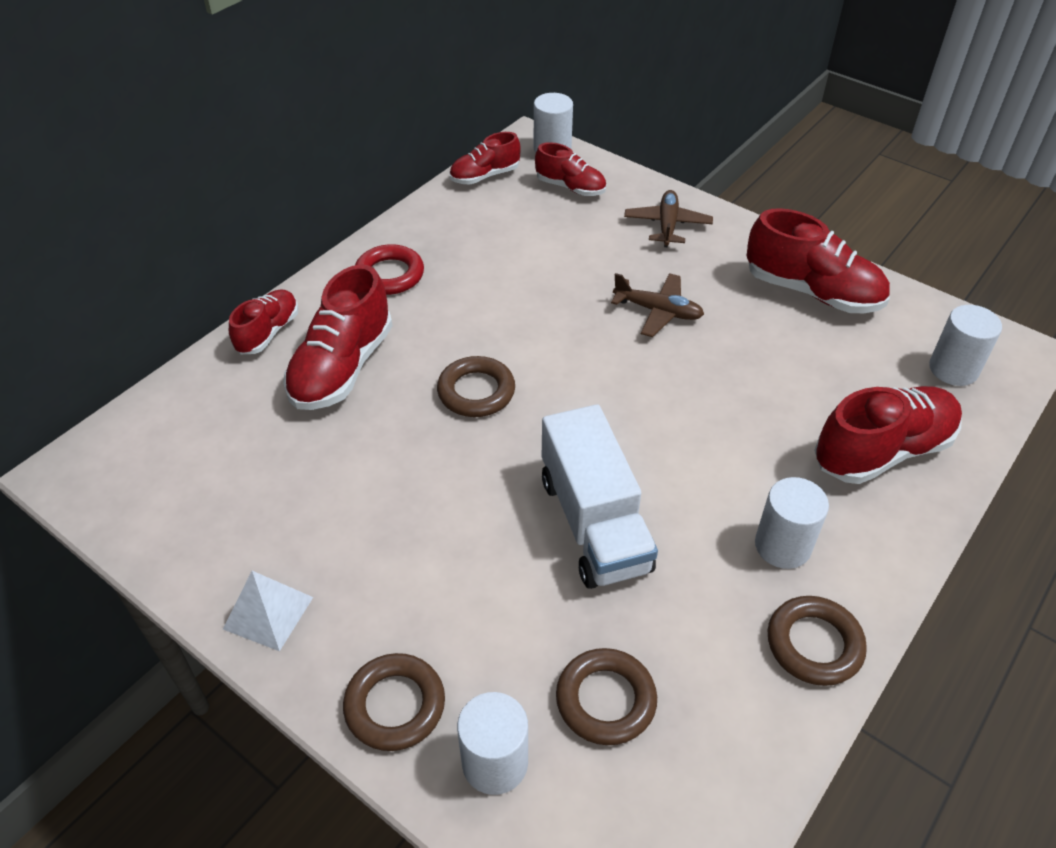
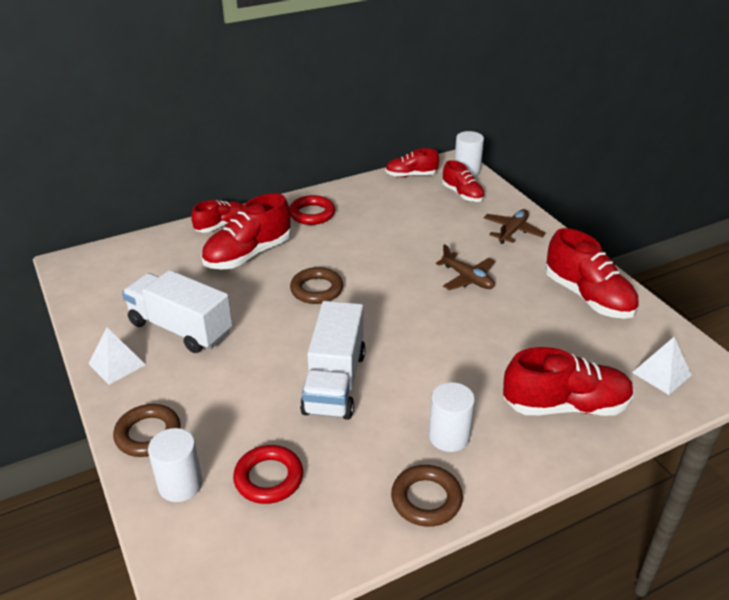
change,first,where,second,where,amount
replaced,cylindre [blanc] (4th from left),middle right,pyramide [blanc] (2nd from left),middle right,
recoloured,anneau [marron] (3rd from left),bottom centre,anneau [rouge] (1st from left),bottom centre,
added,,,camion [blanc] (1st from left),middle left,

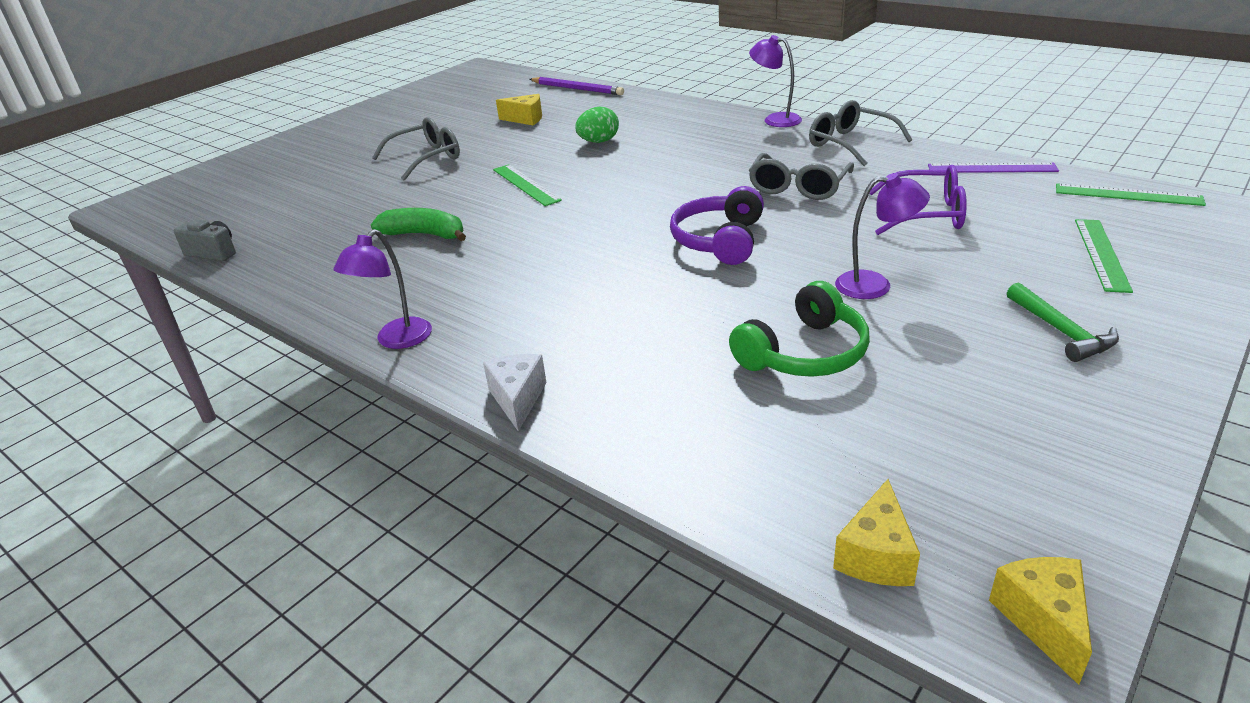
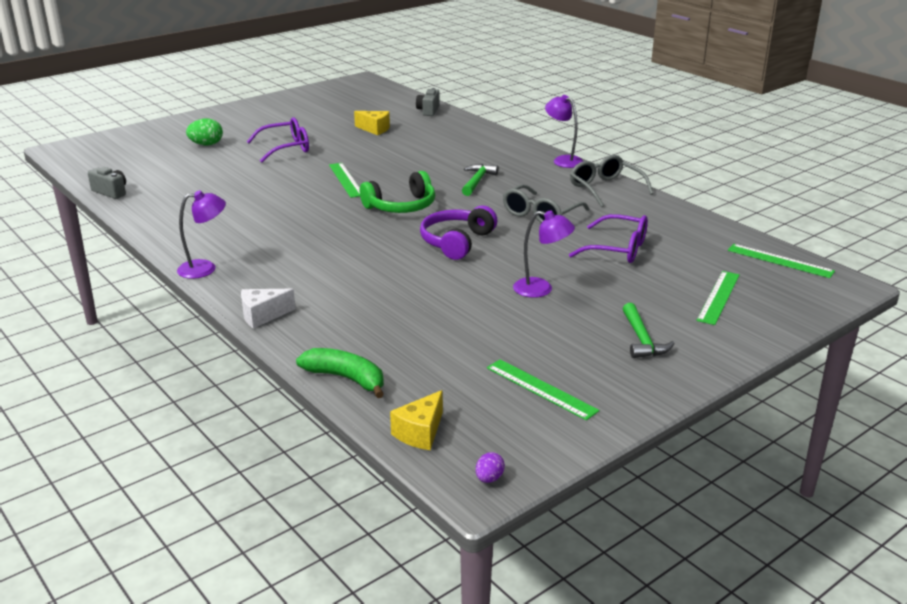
change,first,where,second,where,amount
replaced,crayon [violet],top centre,appareil photo [gris] (2nd from left),top centre,
moved,œuf [vert],top centre,,top left,
recoloured,lunettes [gris] (1st from left),top left,lunettes [violet] (1st from left),top left,
removed,règle [violet],top right,,,
moved,banane [vert],top centre,,centre,
turned,lampe [violet] (1st from left),middle left,,middle left,150 degrees counterclockwise
moved,casque audio [vert],centre,,top centre,
turned,fromage [blanc],centre,,middle left,120 degrees counterclockwise
replaced,fromage [jaune] (3rd from left),bottom right,œuf [violet],bottom centre,
added,,,marteau [vert] (1st from left),top centre,
added,,,règle [vert] (2nd from left),centre,

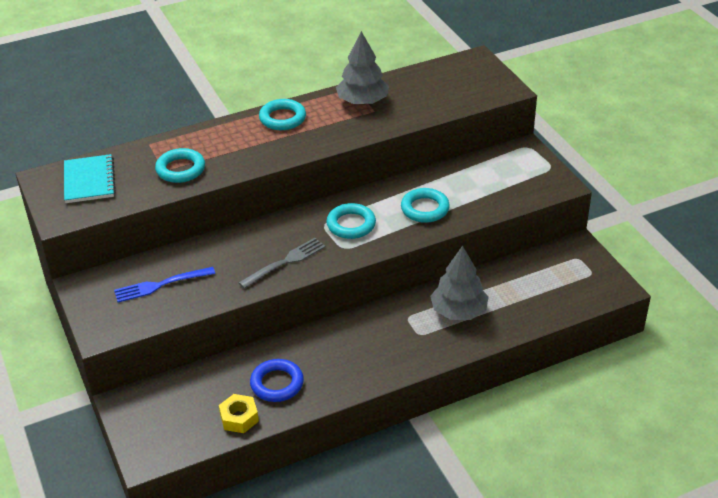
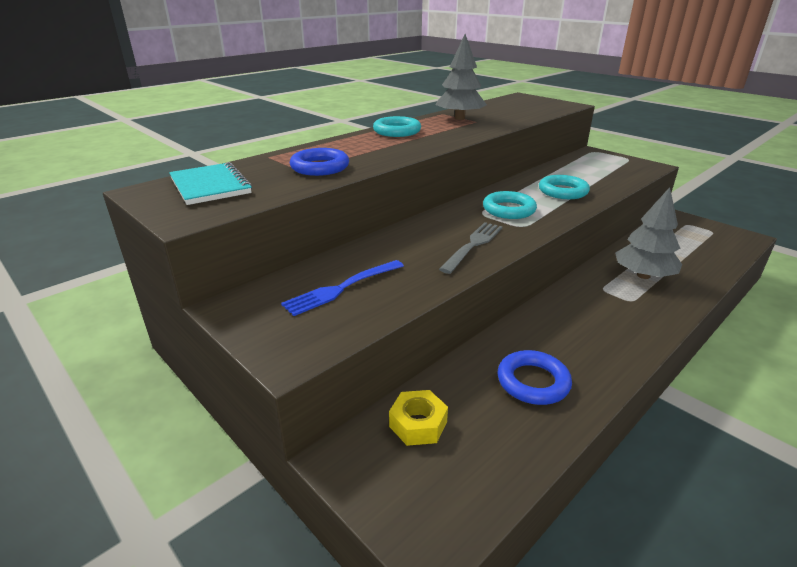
change,first,where,second,where,amount
recoloured,anneau [turquoise] (1st from left),top left,anneau [bleu] (1st from left),top centre,
moved,écrou [jaune],bottom left,,bottom centre,

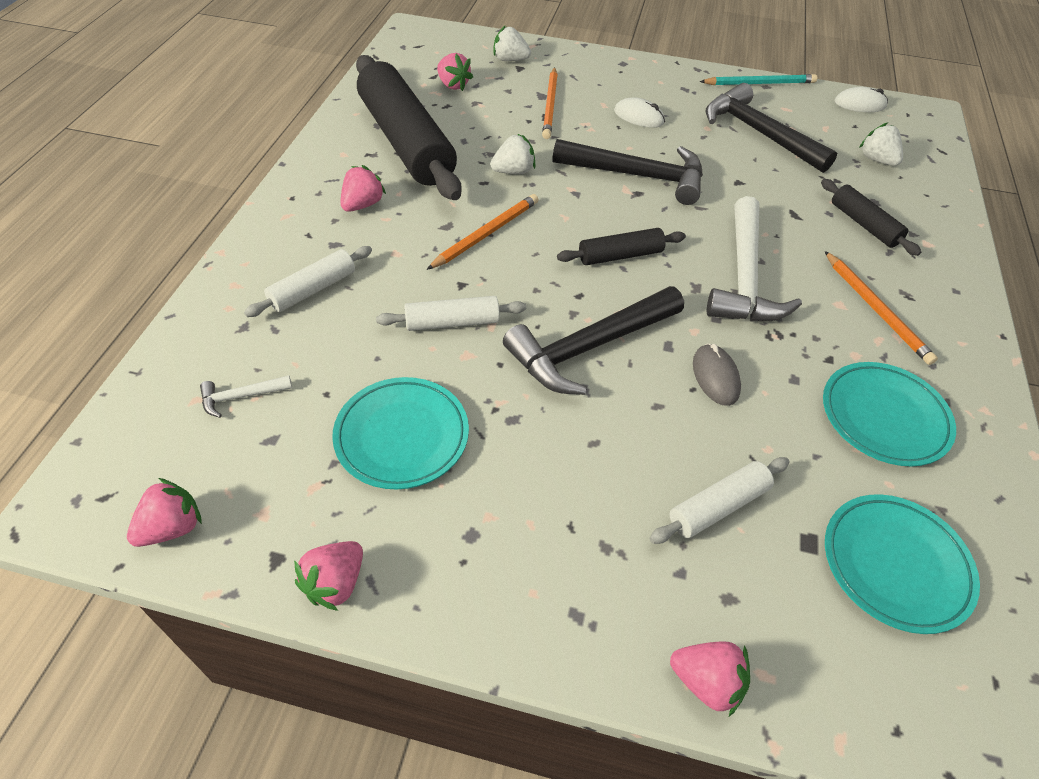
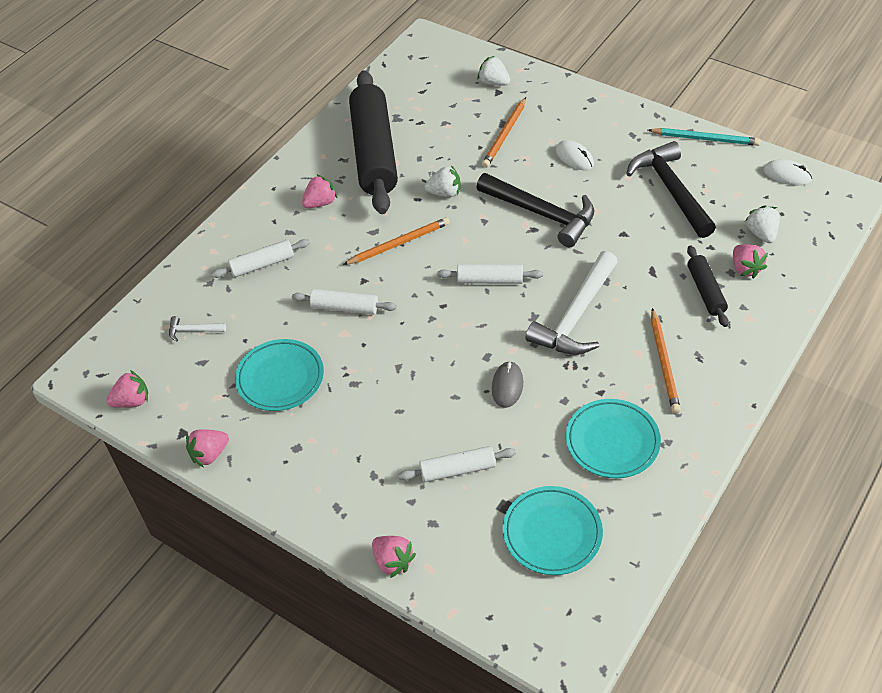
change,first,where,second,where,amount
moved,fraise [rose] (4th from left in the first image),top centre,fraise [rose] (5th from left),middle right,
recoloured,rouleau à pâtisserie [noir] (2nd from left),top centre,rouleau à pâtisserie [blanc] (4th from left),centre,
removed,marteau [noir] (1st from left),centre,,,

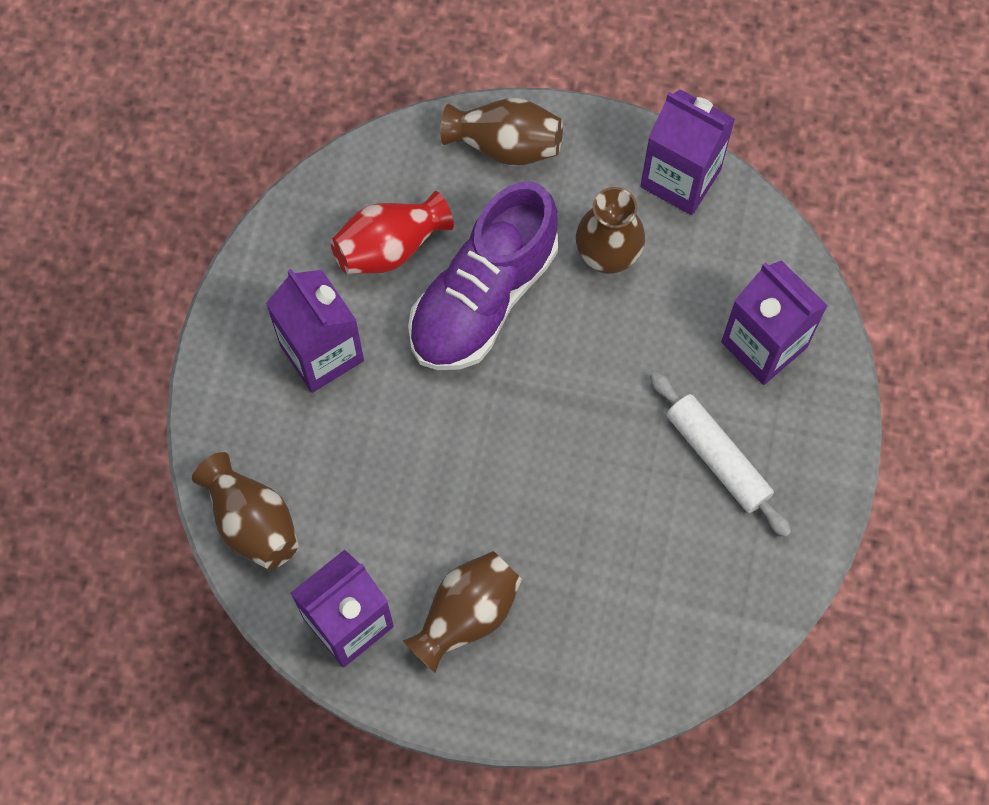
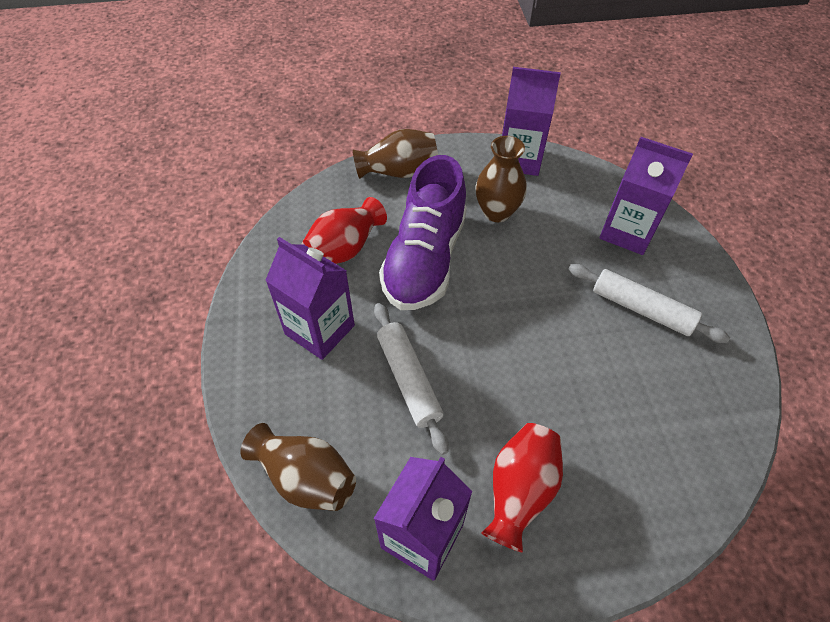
change,first,where,second,where,amount
recoloured,vase [marron] (2nd from left),bottom centre,vase [rouge] (2nd from left),bottom centre,
added,,,rouleau à pâtisserie [blanc] (1st from left),centre,

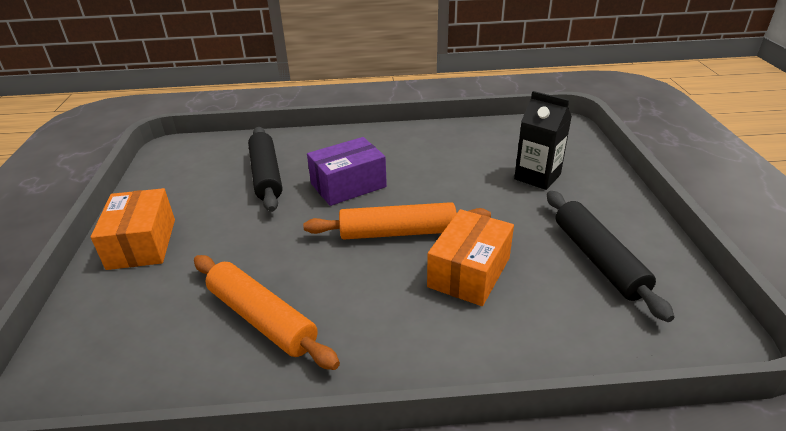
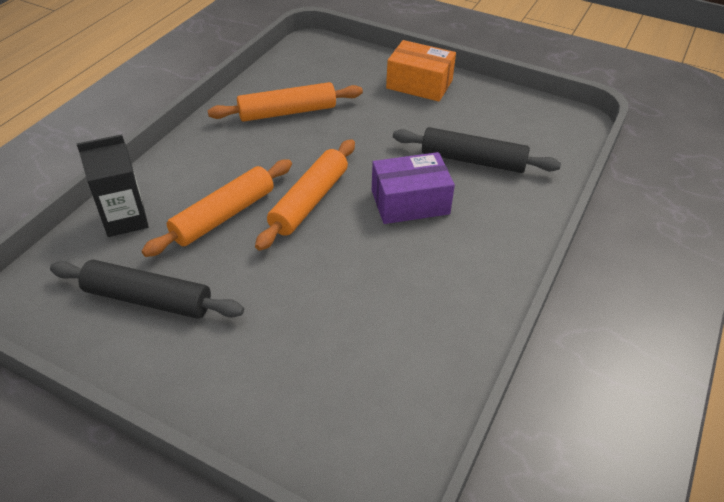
change,first,where,second,where,amount
moved,brique de lait [noir],top right,,middle left,
turned,boîte [violet],centre,,centre,75 degrees clockwise
replaced,boîte [orange] (2nd from left),centre,rouleau à pâtisserie [orange] (1st from left),middle left,

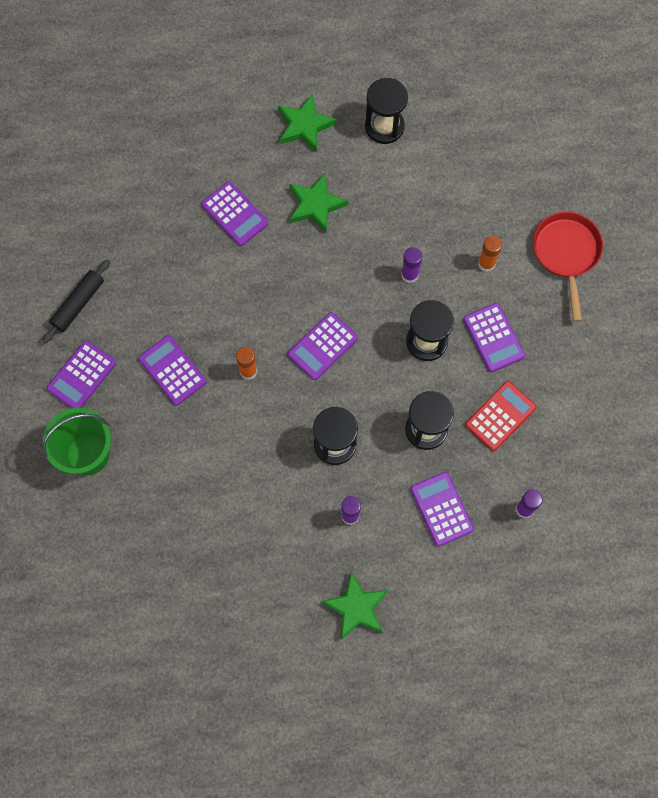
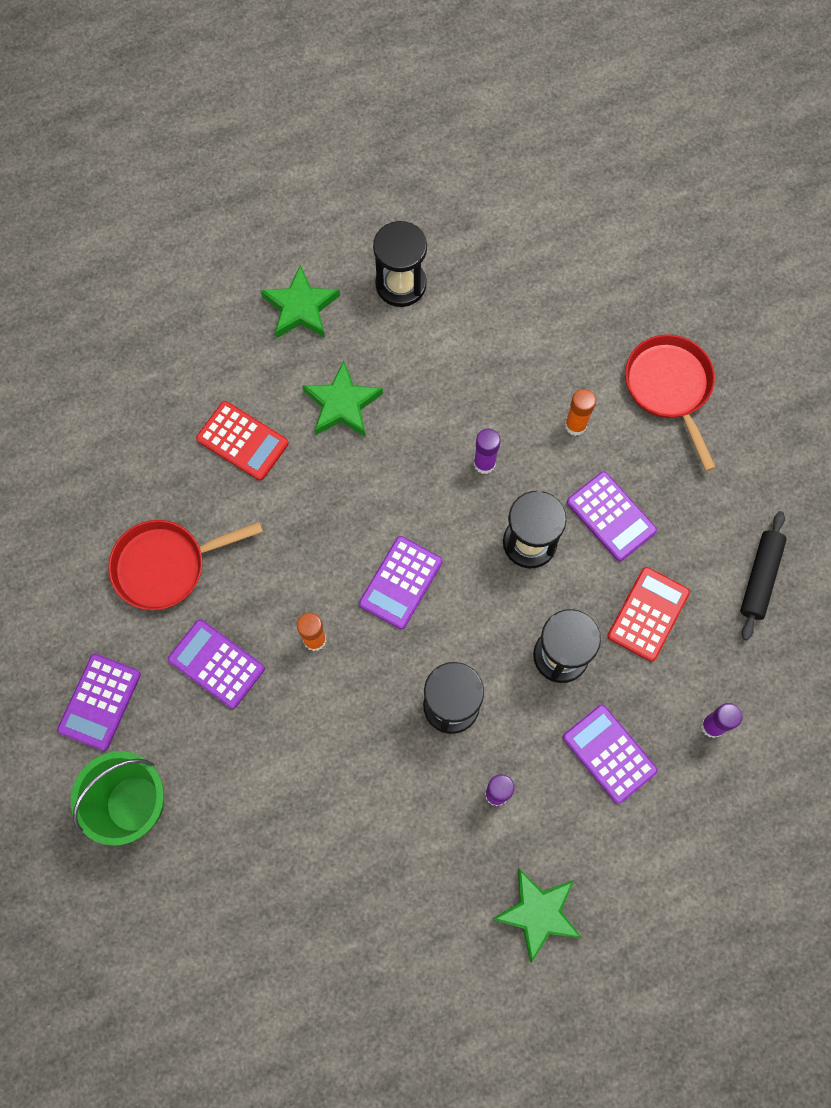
change,first,where,second,where,amount
recoloured,calculatrice [violet] (3rd from left),top centre,calculatrice [rouge] (1st from left),middle left,
moved,rouleau à pâtisserie [noir],middle left,,middle right,
added,,,poêle [rouge] (1st from left),middle left,

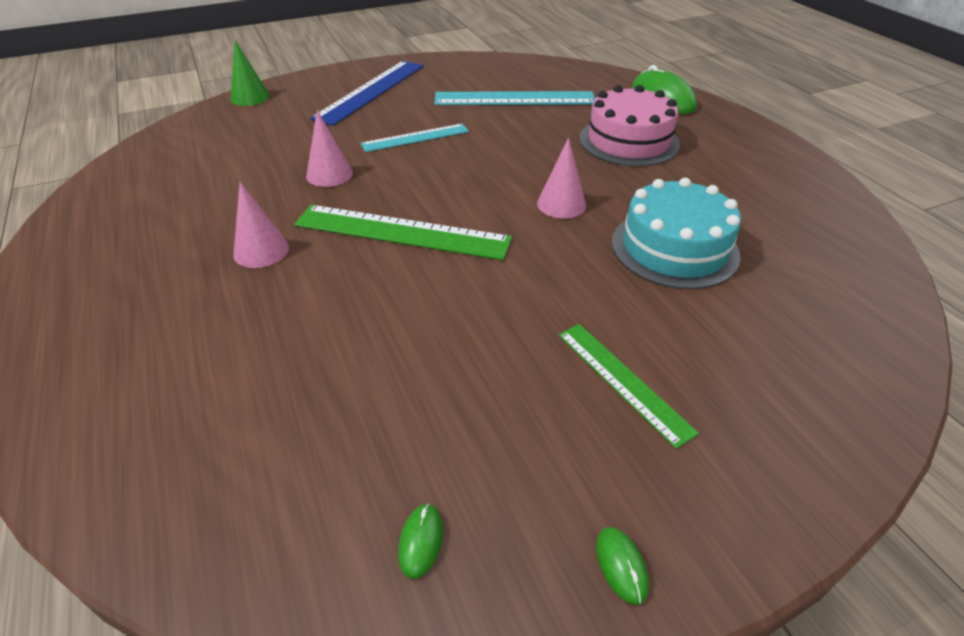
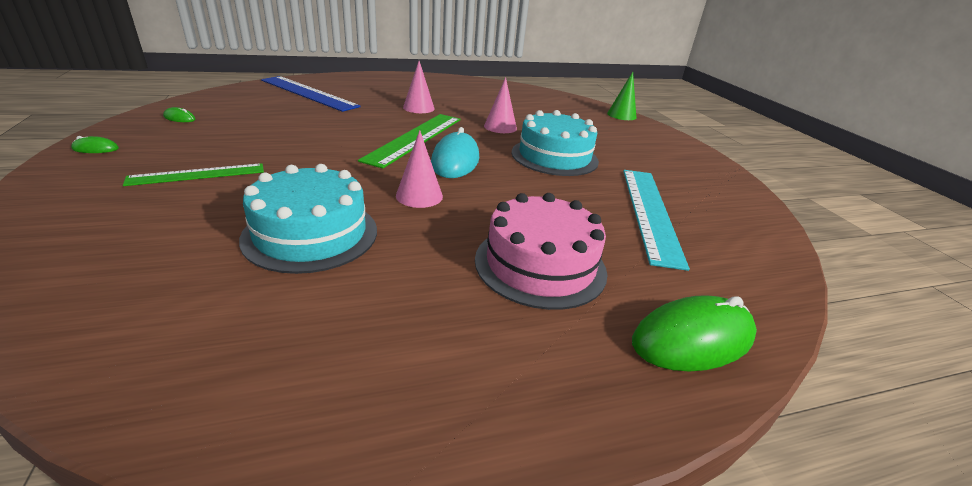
change,first,where,second,where,amount
moved,règle [bleu],top centre,,top left,
replaced,règle [turquoise] (1st from left),top centre,gâteau [turquoise] (2nd from left),top centre,
added,,,souris [turquoise],top centre,

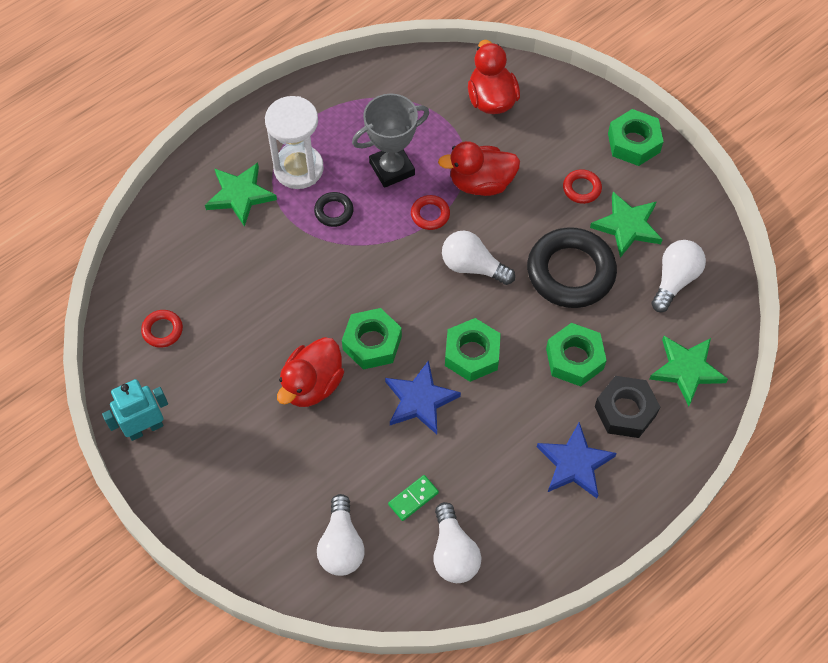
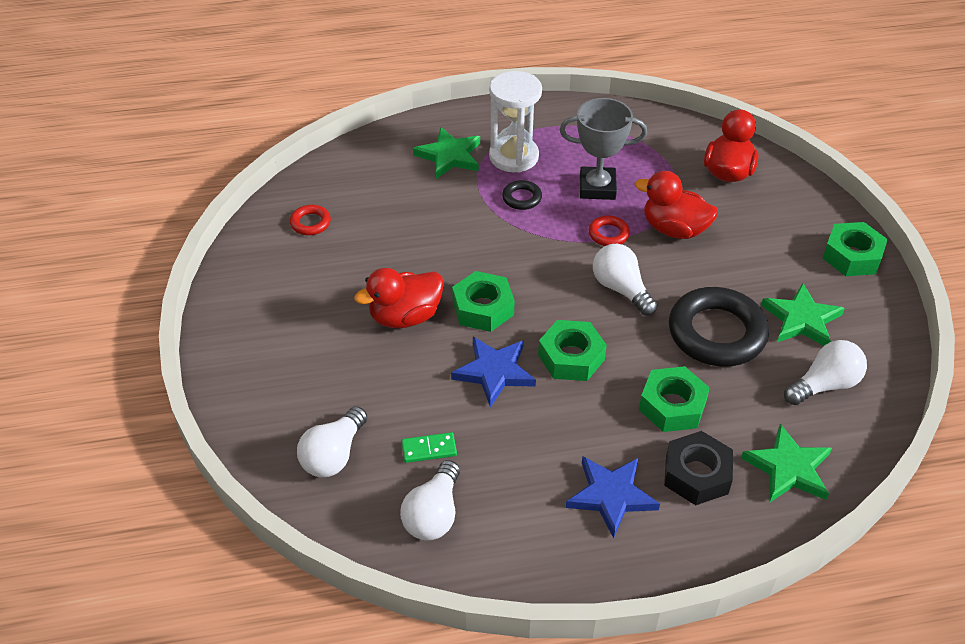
change,first,where,second,where,amount
removed,anneau [rouge] (3rd from left),top right,,,
removed,robot [turquoise],middle left,,,

